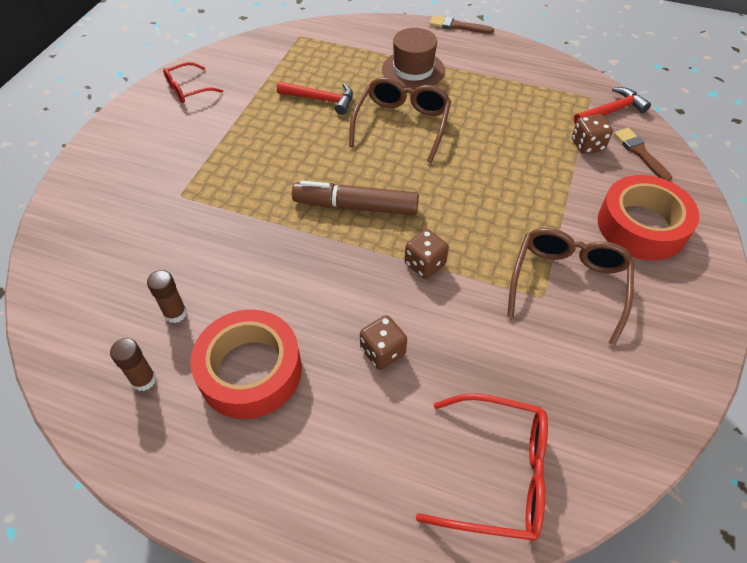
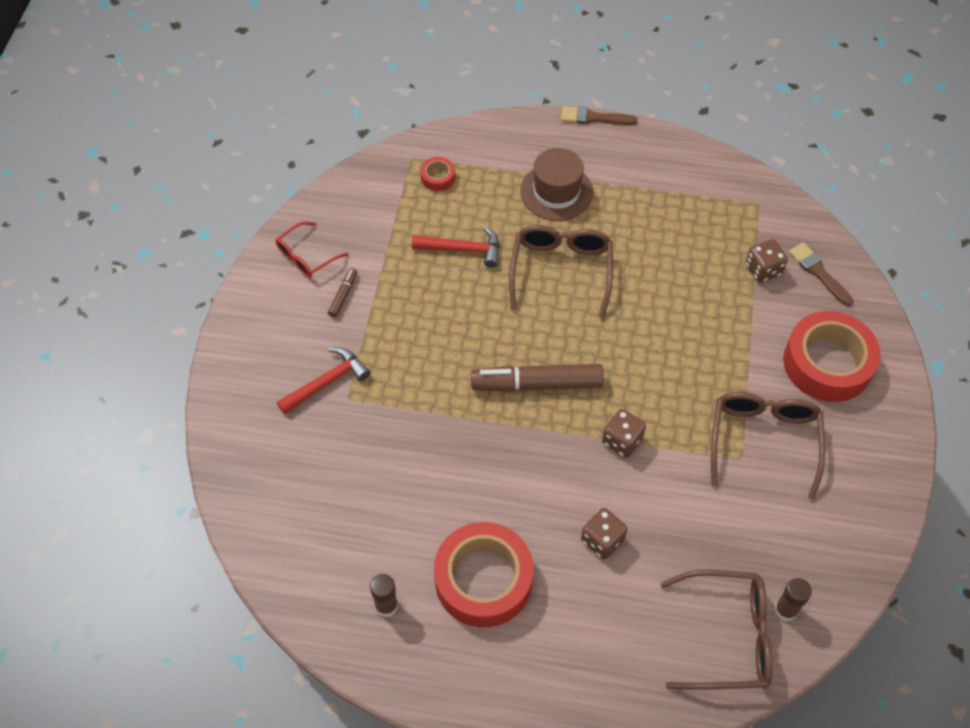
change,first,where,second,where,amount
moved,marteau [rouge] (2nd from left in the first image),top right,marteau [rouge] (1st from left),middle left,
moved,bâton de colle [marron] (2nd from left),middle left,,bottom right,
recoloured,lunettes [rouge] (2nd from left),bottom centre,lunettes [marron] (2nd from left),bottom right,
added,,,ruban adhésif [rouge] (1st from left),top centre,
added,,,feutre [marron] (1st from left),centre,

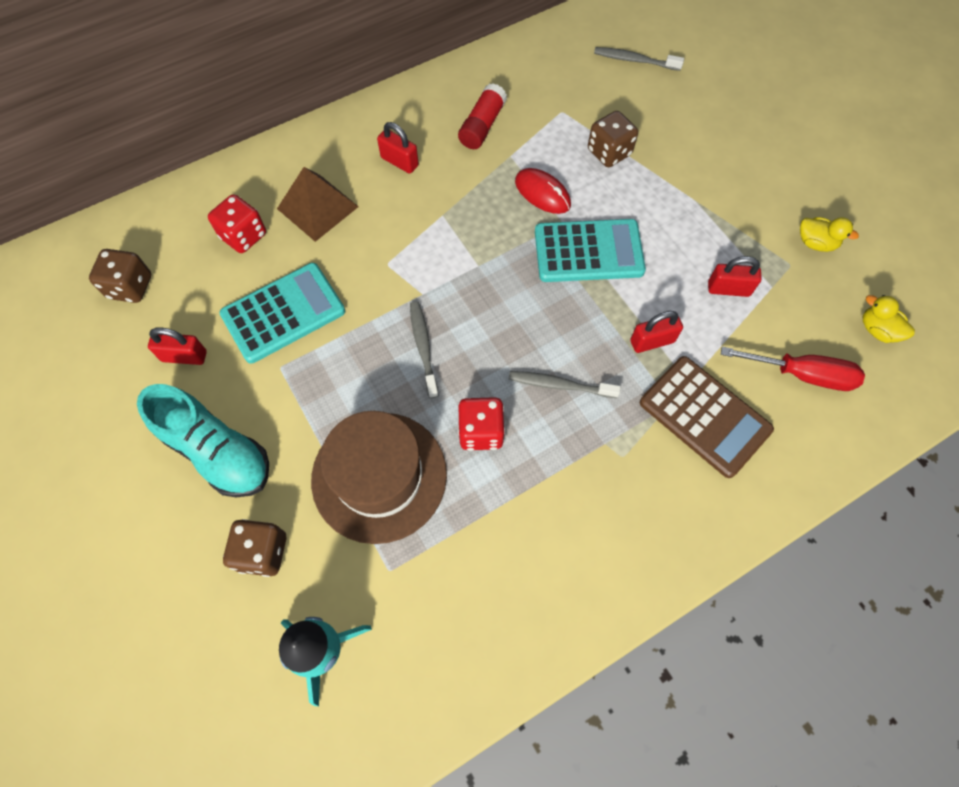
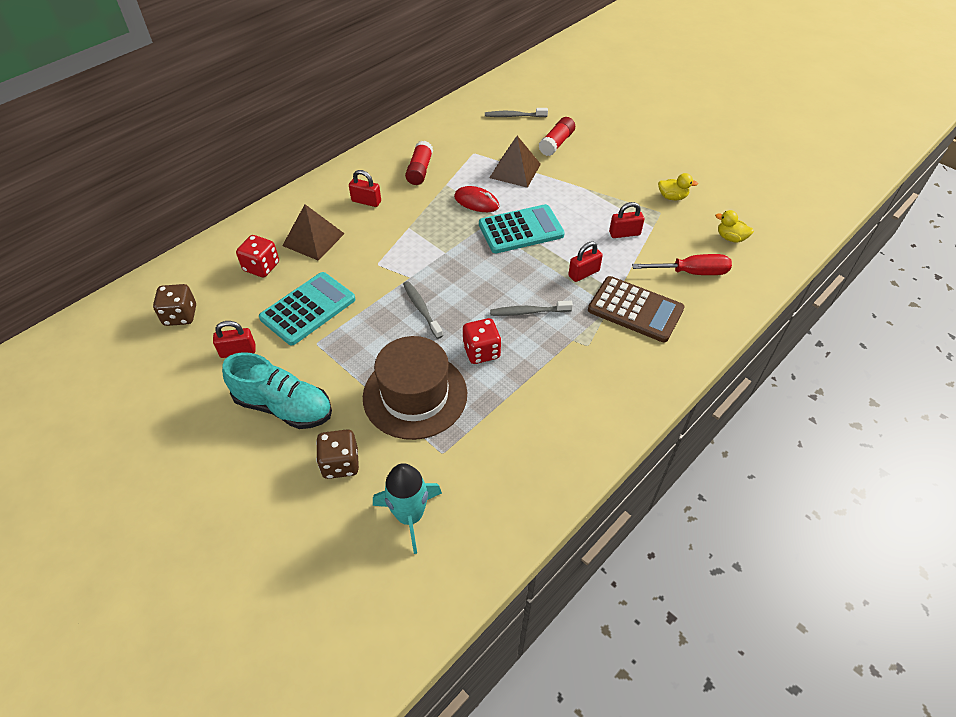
change,first,where,second,where,amount
replaced,dé [marron] (3rd from left),top centre,pyramide [marron] (2nd from left),top centre,
added,,,bâton de colle [rouge] (2nd from left),top centre,

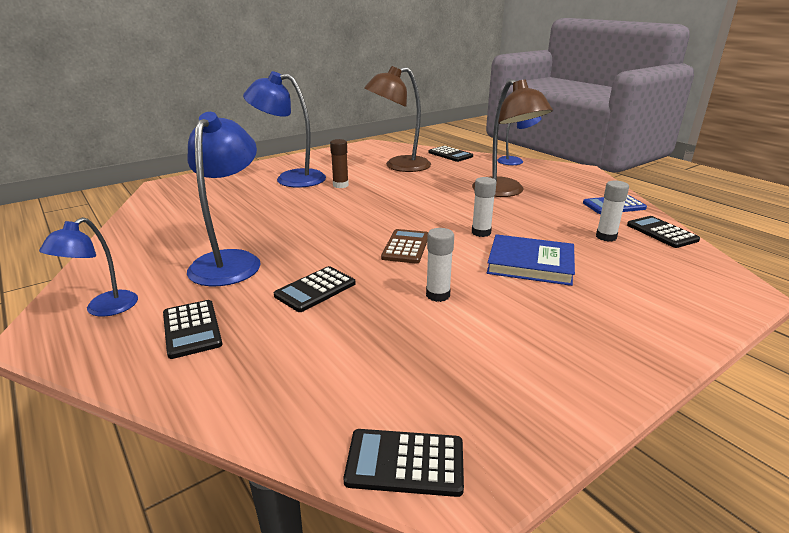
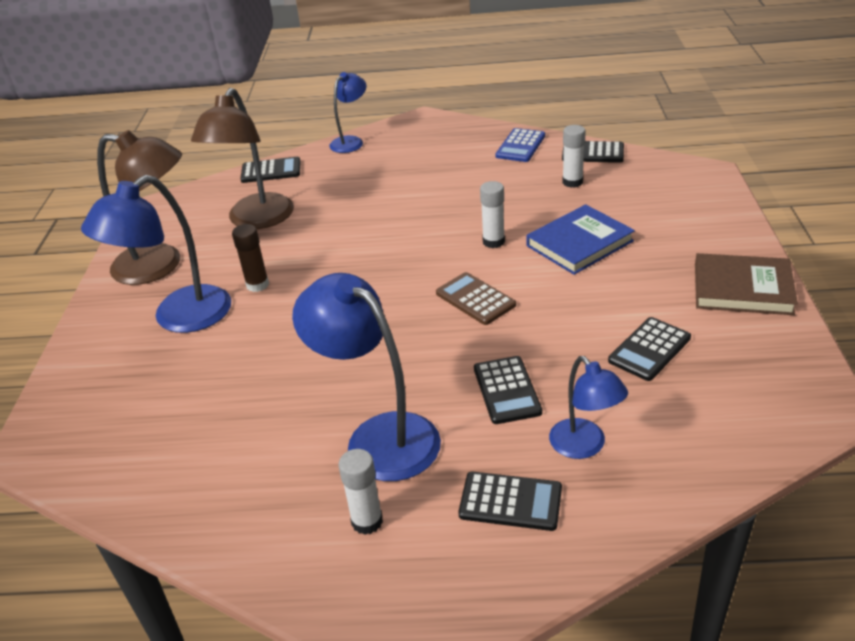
change,first,where,second,where,amount
moved,lampe [marron] (2nd from left in the first image),top centre,lampe [marron] (1st from left),top left,
moved,lampe [bleu] (1st from left in the first image),middle left,lampe [bleu] (4th from left),middle right,
moved,bâton de colle [blanc] (1st from left),centre,,bottom centre,
moved,calculatrice [noir] (3rd from left in the first image),bottom centre,calculatrice [noir] (5th from left),middle right,
added,,,livre [marron],middle right,

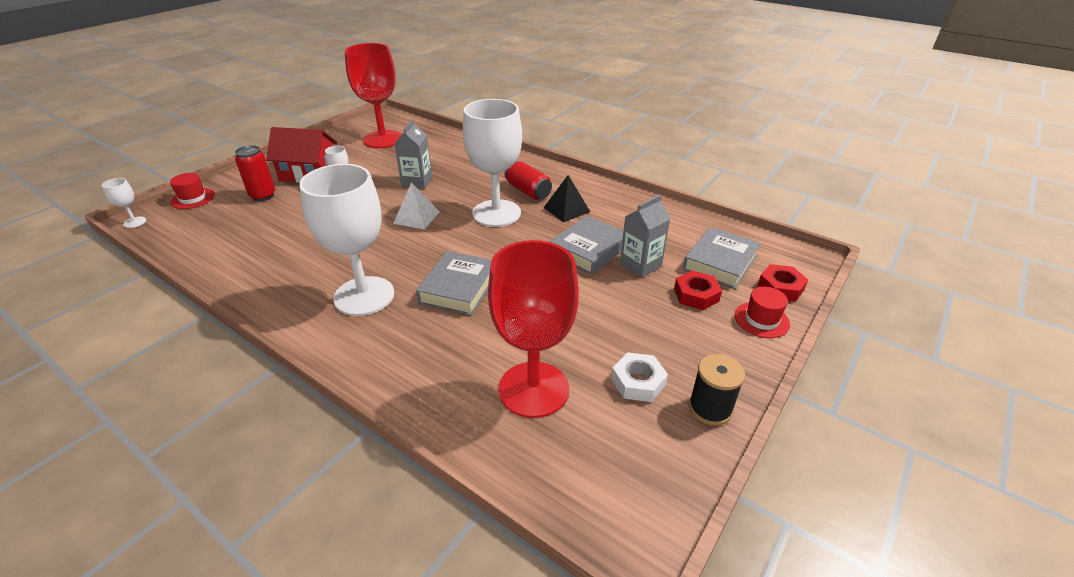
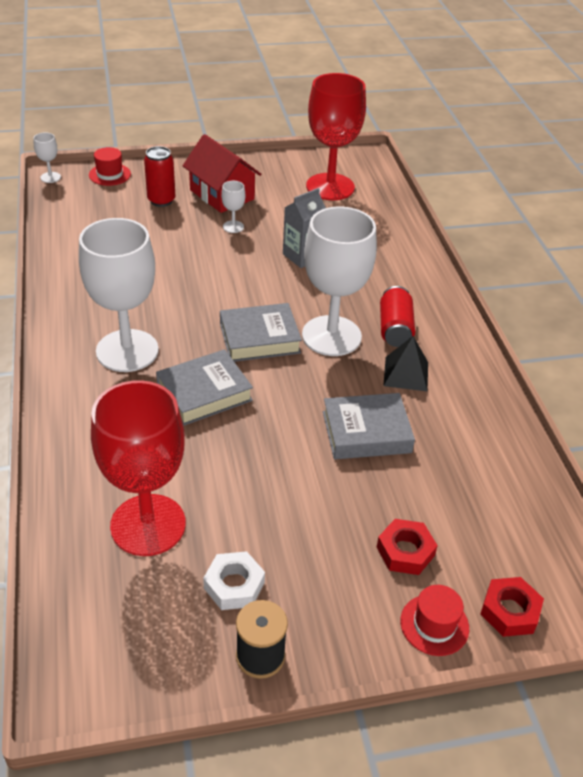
change,first,where,second,where,amount
removed,pyramide [blanc],centre,,,
removed,brique de lait [gris] (2nd from left),centre,,,
moved,livre [gris] (3rd from left in the first image),middle right,livre [gris] (2nd from left),centre,

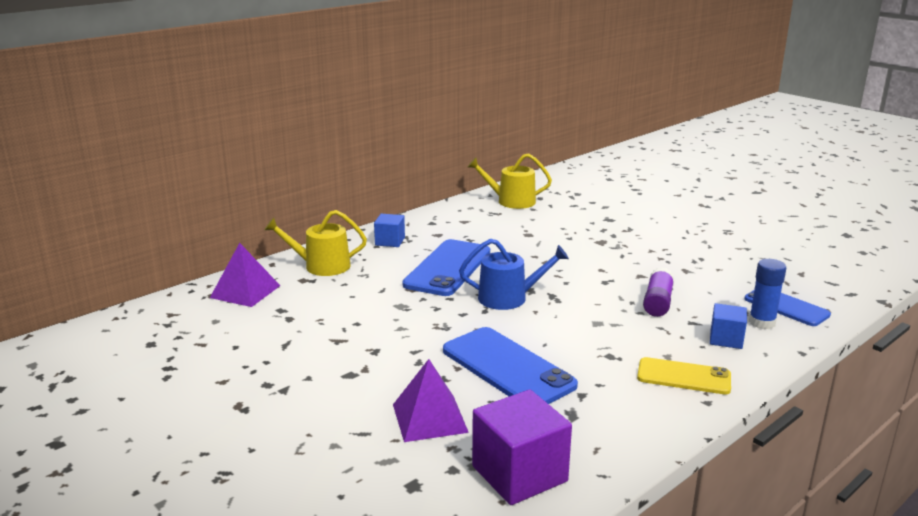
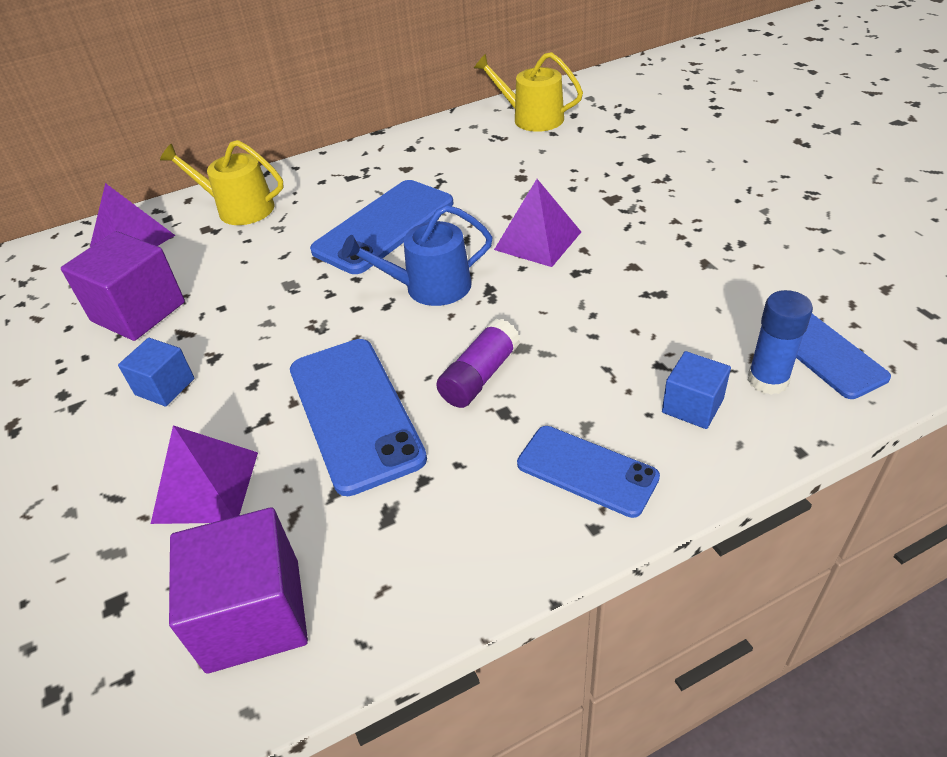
change,first,where,second,where,amount
moved,cube [bleu] (1st from left),centre,,middle left,
turned,arrosoir [bleu],centre,,centre,150 degrees clockwise
moved,bâton de colle [violet],middle right,,centre,
recoloured,téléphone [jaune],bottom right,téléphone [bleu] (3rd from left),centre,
added,,,pyramide [violet] (3rd from left),top centre,
added,,,cube [violet] (1st from left),middle left,

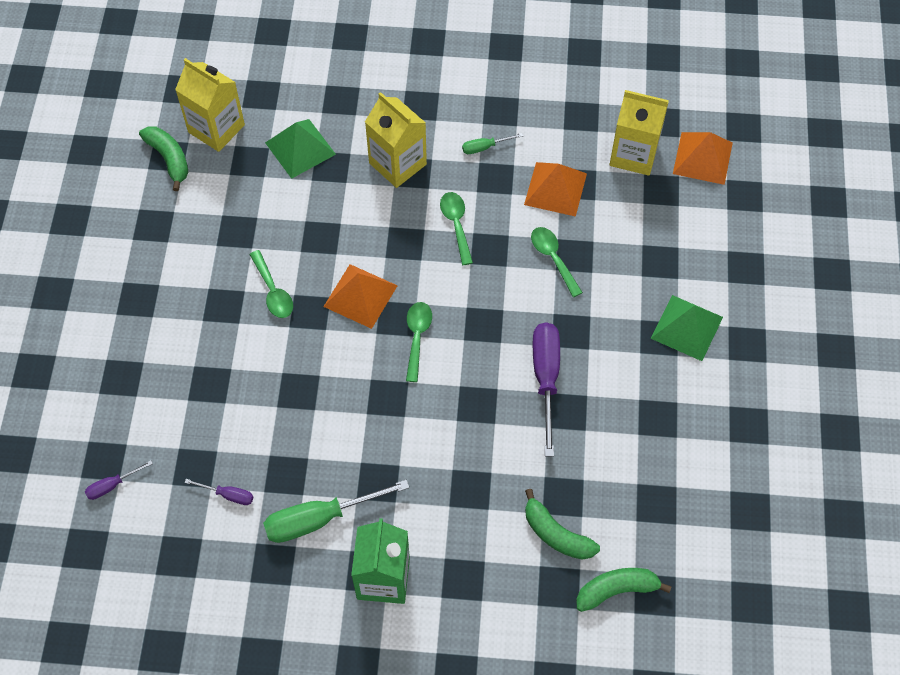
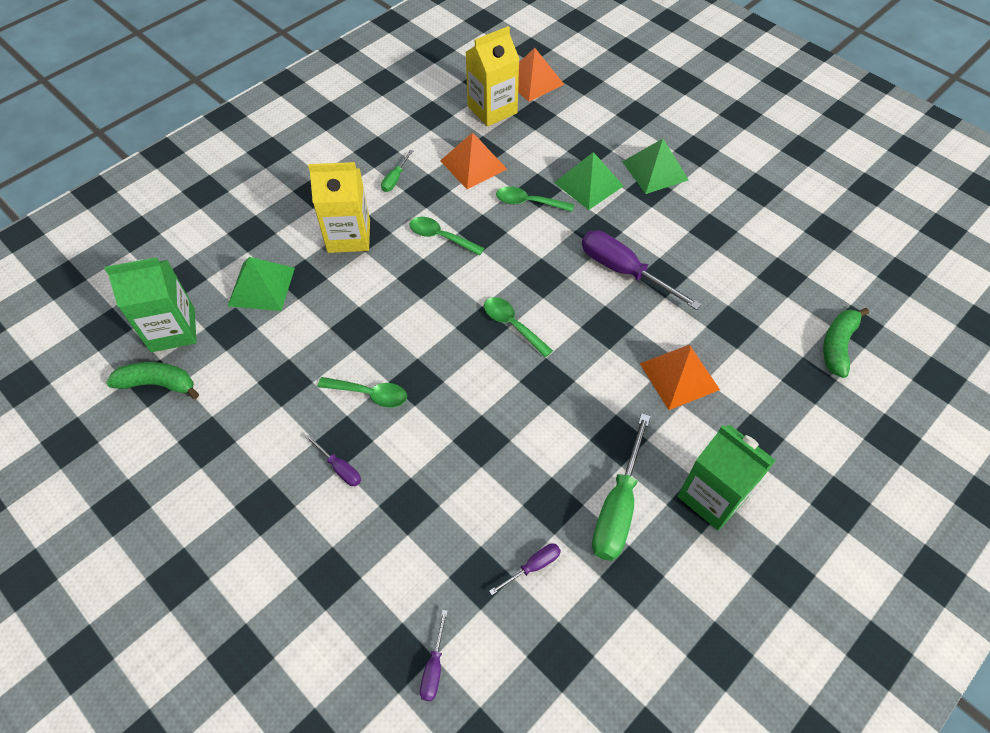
change,first,where,second,where,amount
recoloured,brique de lait [jaune] (1st from left),top left,brique de lait [vert] (1st from left),middle left,
moved,pyramide [orange] (1st from left in the first image),centre,pyramide [orange] (3rd from left),middle right,
removed,banane [vert] (2nd from left),bottom centre,,,
added,,,pyramide [vert] (2nd from left),top centre,
added,,,tournevis [violet] (1st from left),centre,

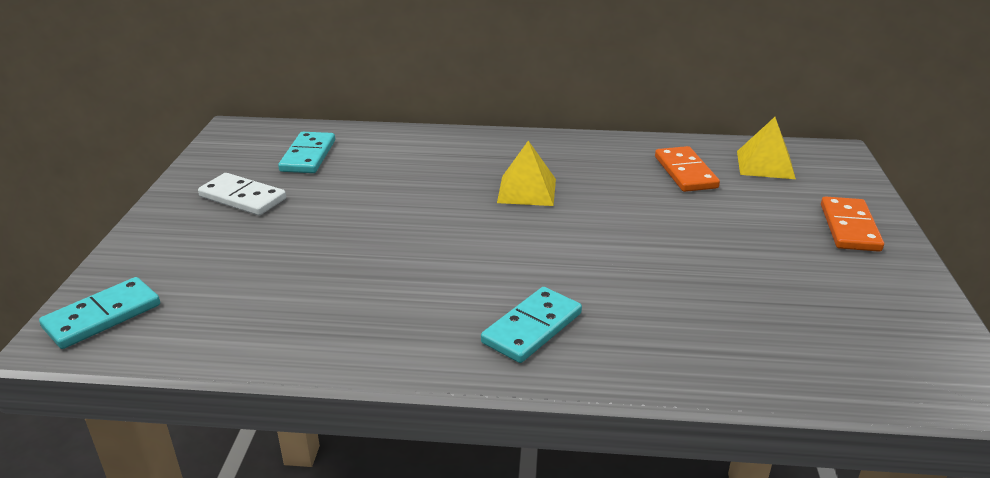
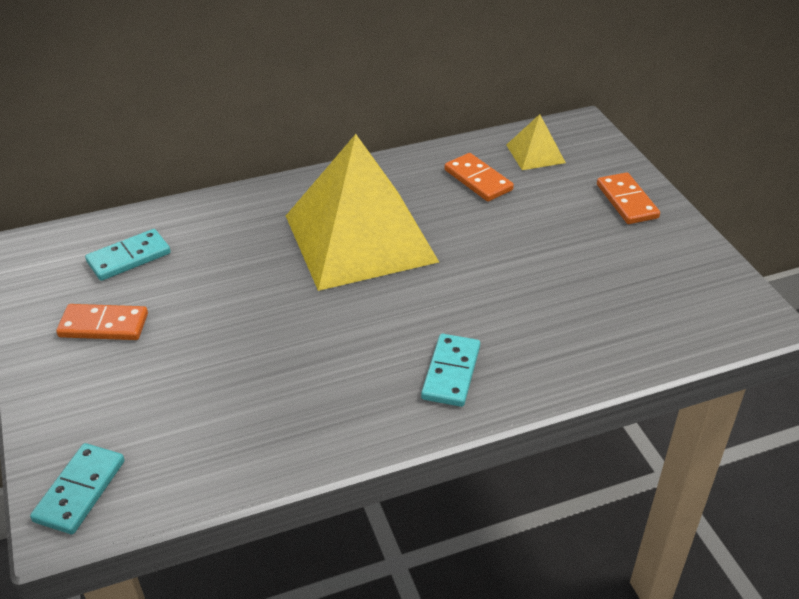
change,first,where,second,where,amount
turned,domino [turquoise] (2nd from left),top left,,middle left,75 degrees clockwise
resized,pyramide [jaune] (1st from left),centre,,centre,x2.39
recoloured,domino [blanc],middle left,domino [orange] (1st from left),middle left,

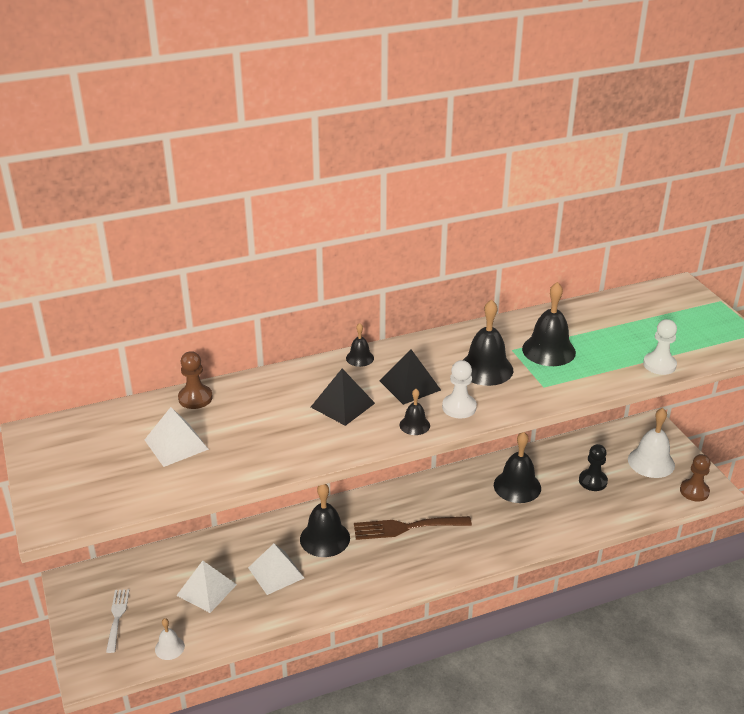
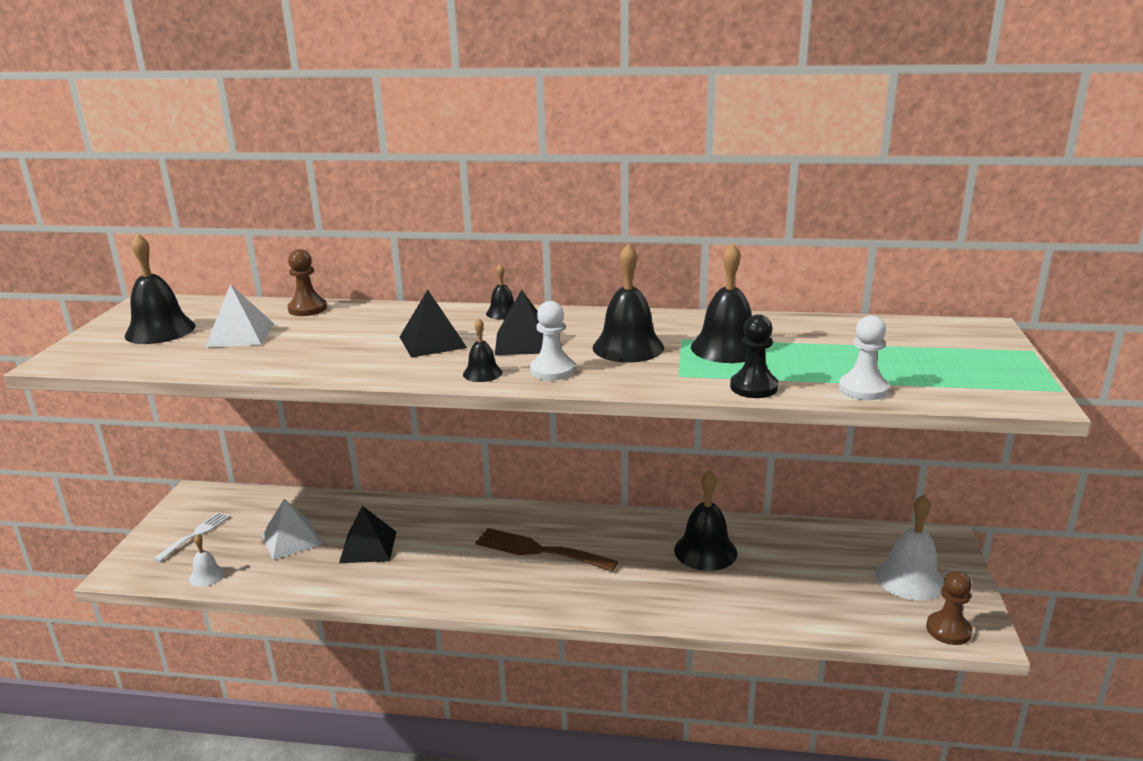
change,first,where,second,where,amount
moved,pion [noir],middle right,,centre,
moved,cloche [noir] (1st from left),bottom centre,,middle left,
recoloured,pyramide [blanc] (3rd from left),bottom centre,pyramide [noir] (1st from left),bottom left,

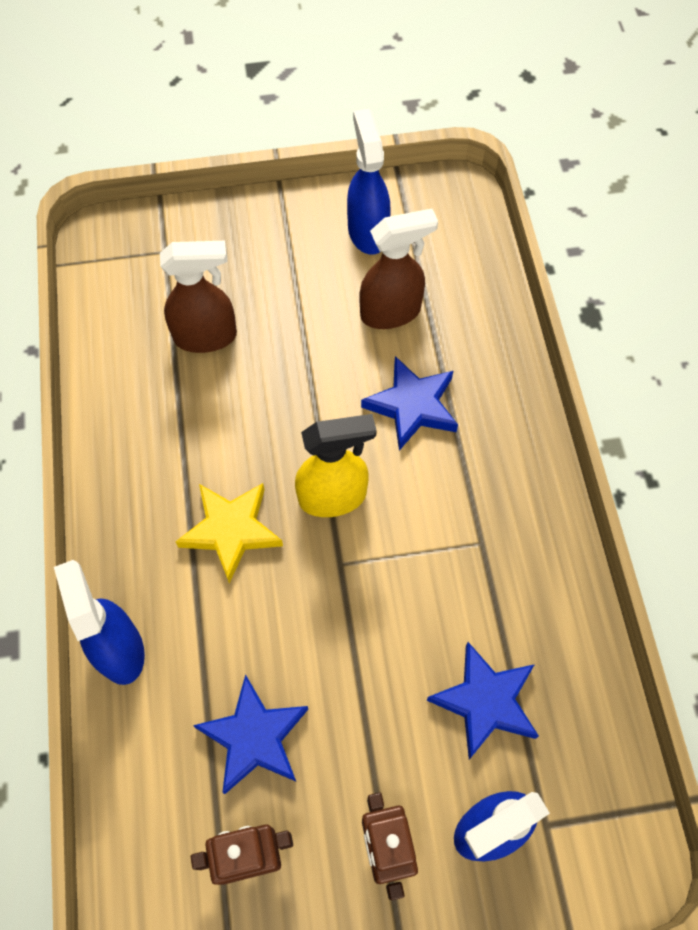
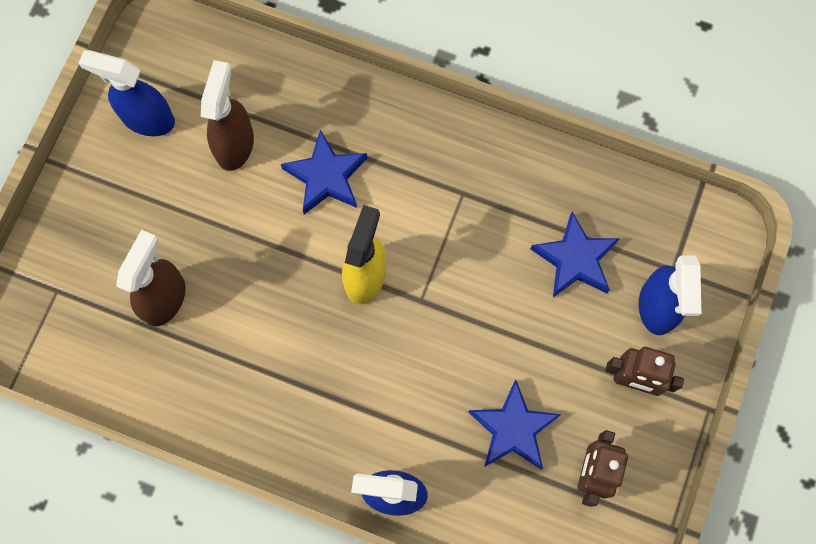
change,first,where,second,where,amount
removed,étoile [jaune],middle left,,,

